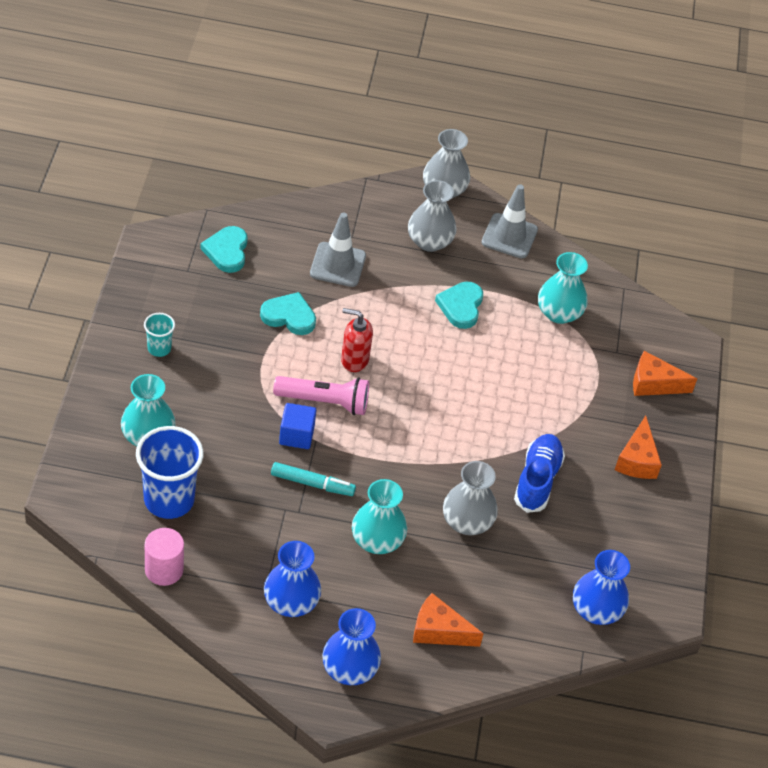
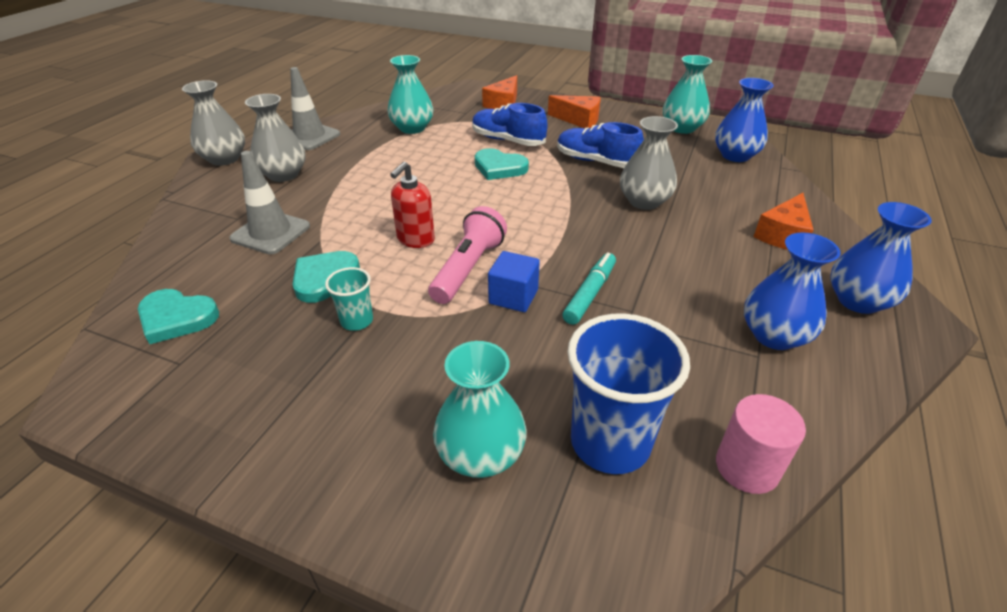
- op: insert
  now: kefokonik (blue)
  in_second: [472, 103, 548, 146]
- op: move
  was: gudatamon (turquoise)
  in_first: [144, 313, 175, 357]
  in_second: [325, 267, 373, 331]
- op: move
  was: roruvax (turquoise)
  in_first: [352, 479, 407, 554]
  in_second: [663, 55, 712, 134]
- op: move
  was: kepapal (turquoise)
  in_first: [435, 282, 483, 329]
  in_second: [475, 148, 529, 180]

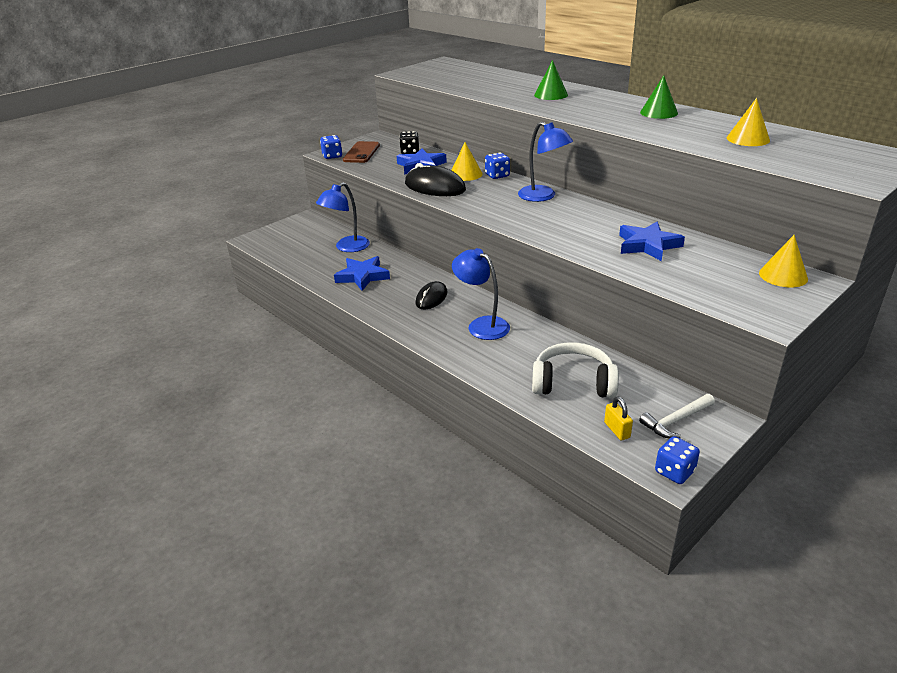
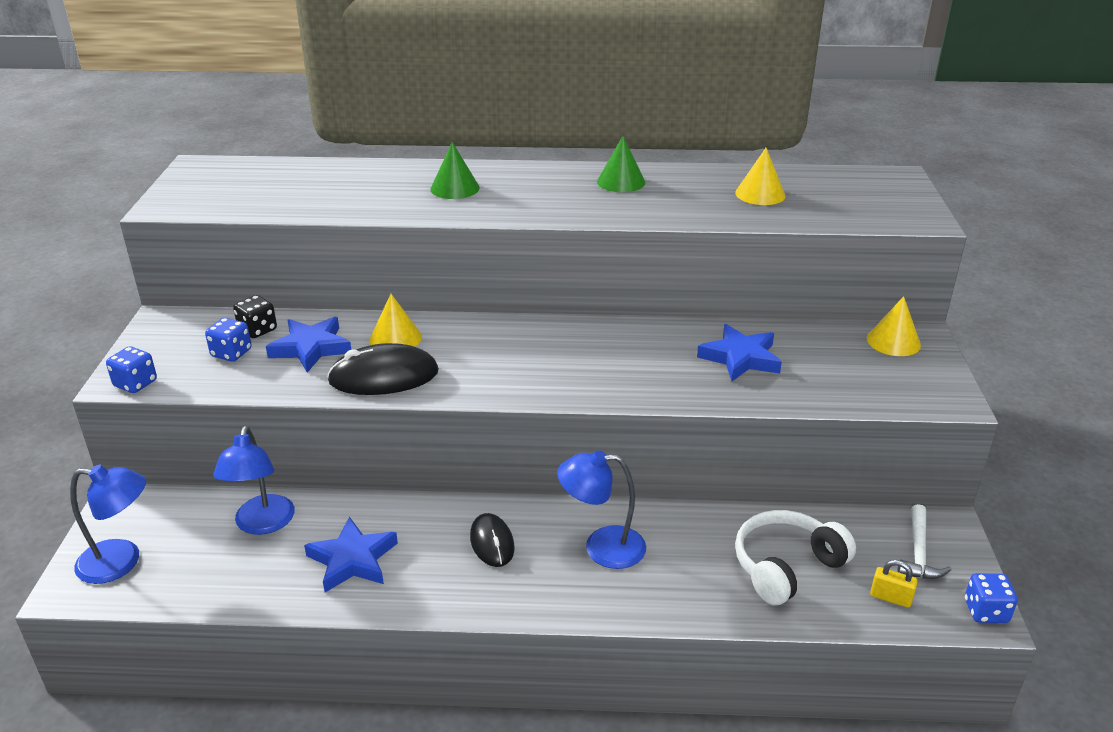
- op: delete
  was: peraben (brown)
  in_first: [343, 141, 380, 163]
- op: move
  was: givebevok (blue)
  in_first: [485, 153, 510, 179]
  in_second: [205, 318, 252, 362]
- op: move
  was: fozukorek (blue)
  in_first: [518, 122, 573, 202]
  in_second: [70, 465, 146, 584]

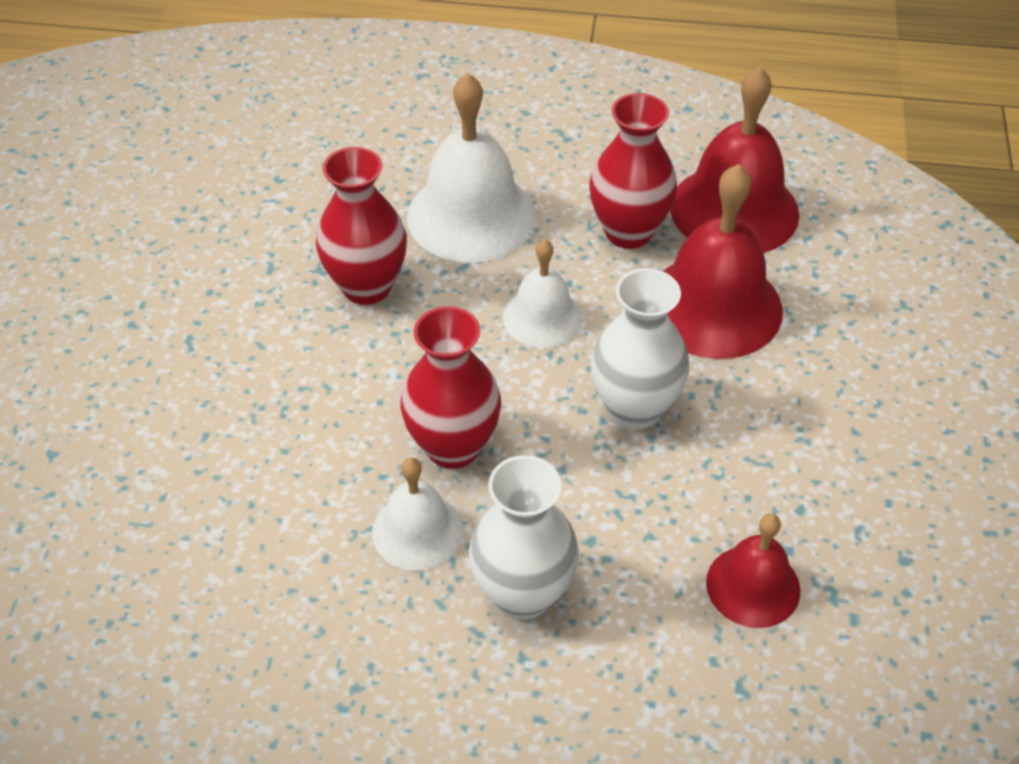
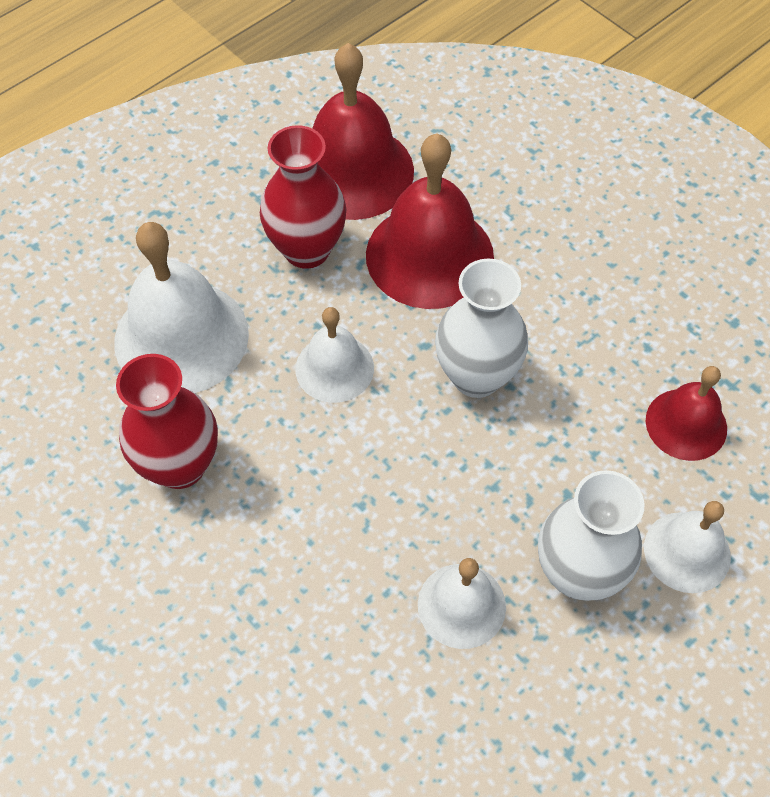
- op: delete
  was: roruvax (red)
  in_first: [401, 306, 501, 469]
- op: insert
  now: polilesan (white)
  in_second: [644, 501, 731, 593]

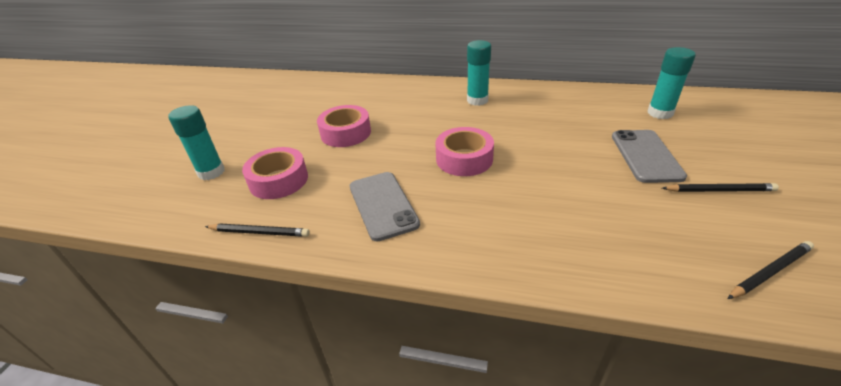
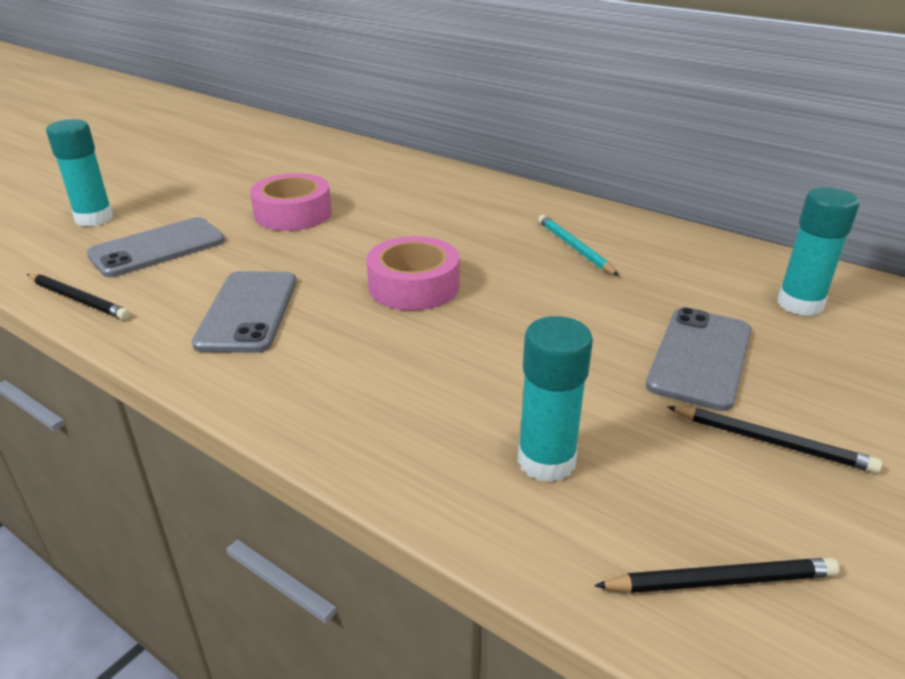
- op: insert
  now: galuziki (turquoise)
  in_second: [538, 215, 619, 276]
- op: move
  was: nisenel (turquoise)
  in_first: [467, 40, 491, 106]
  in_second: [518, 316, 593, 482]
- op: replace
  was: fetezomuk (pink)
  now: peraben (grey)
  in_first: [242, 147, 308, 199]
  in_second: [87, 217, 225, 277]

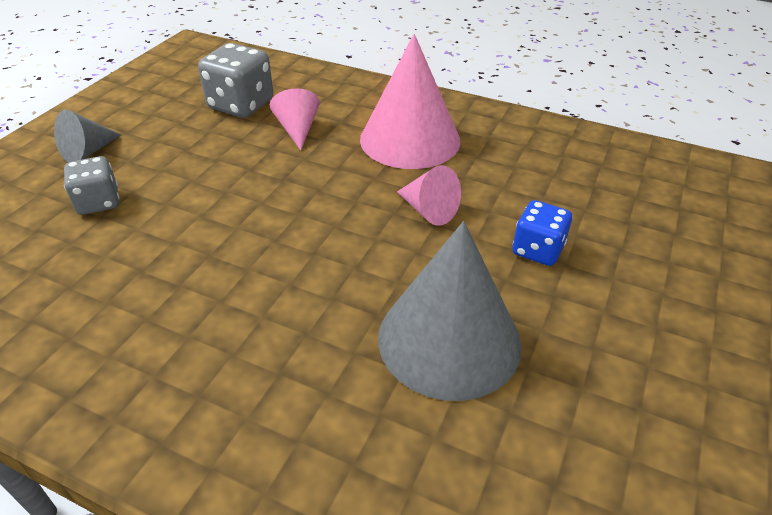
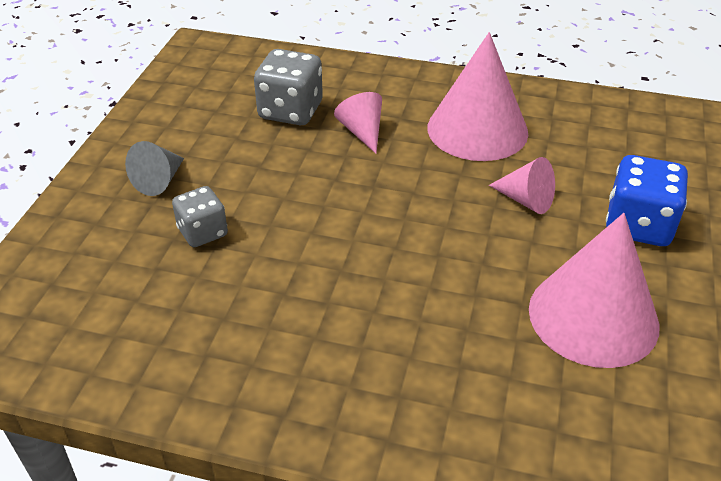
- op: recolor
  was: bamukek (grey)
  now: bamukek (pink)
  in_first: [378, 221, 522, 401]
  in_second: [529, 213, 659, 368]
- op: resize
  was: givebevok (blue)
  in_first: [513, 200, 572, 266]
  in_second: [606, 155, 688, 246]
  ratio: 1.55

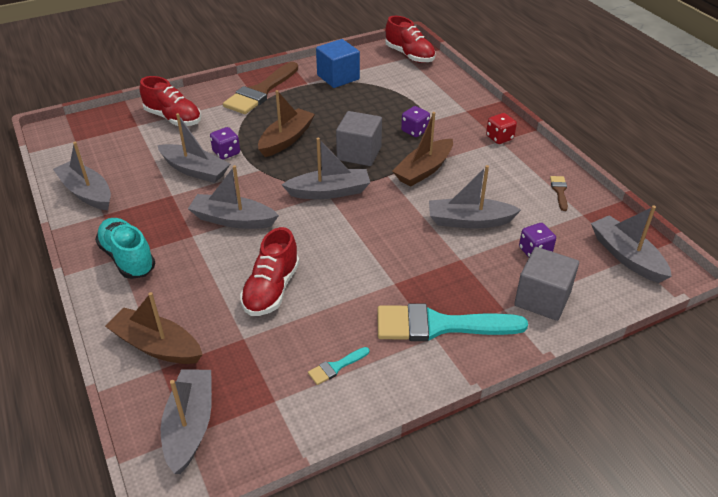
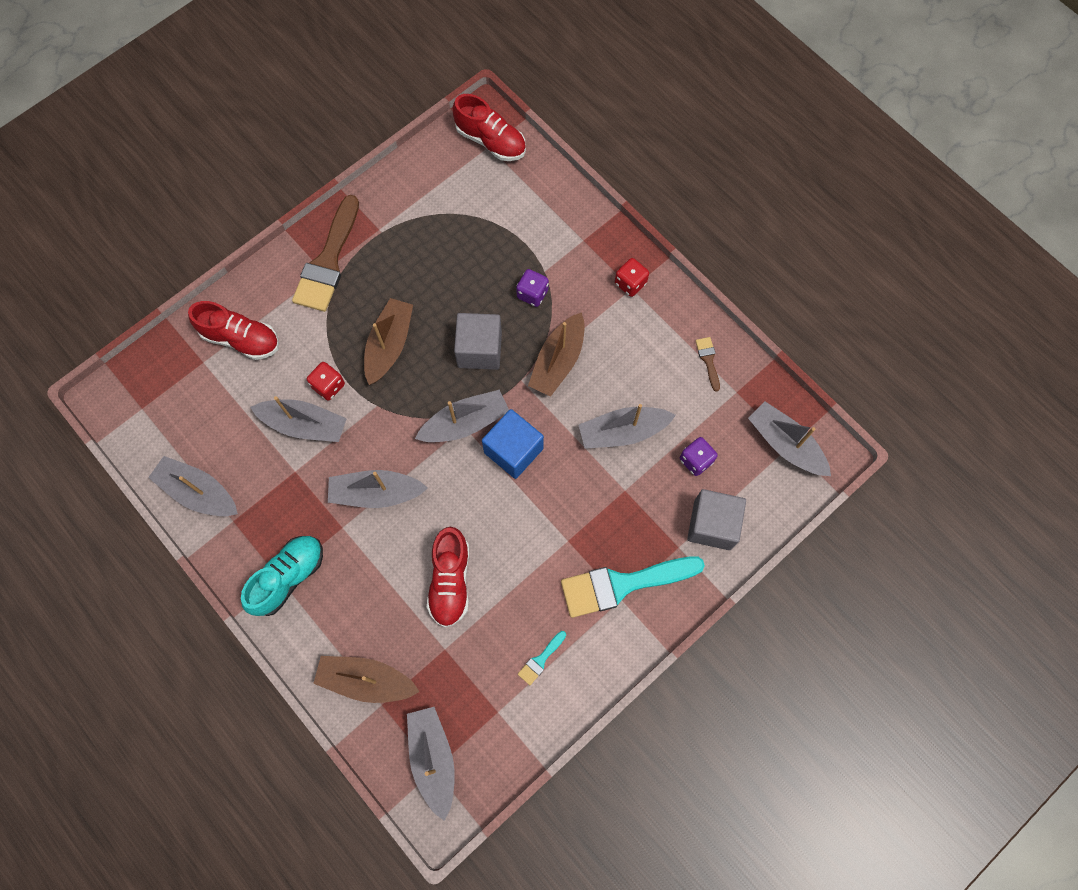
- op: move
  was: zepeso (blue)
  in_first: [316, 39, 360, 88]
  in_second: [482, 409, 544, 479]
- op: recolor
  was: givebevok (purple)
  now: givebevok (red)
  in_first: [210, 127, 240, 160]
  in_second: [307, 362, 345, 401]
- op: rotate
  was: kefokonik (turquoise)
  in_first: [95, 218, 155, 279]
  in_second: [241, 536, 323, 616]
  clockwise: 90

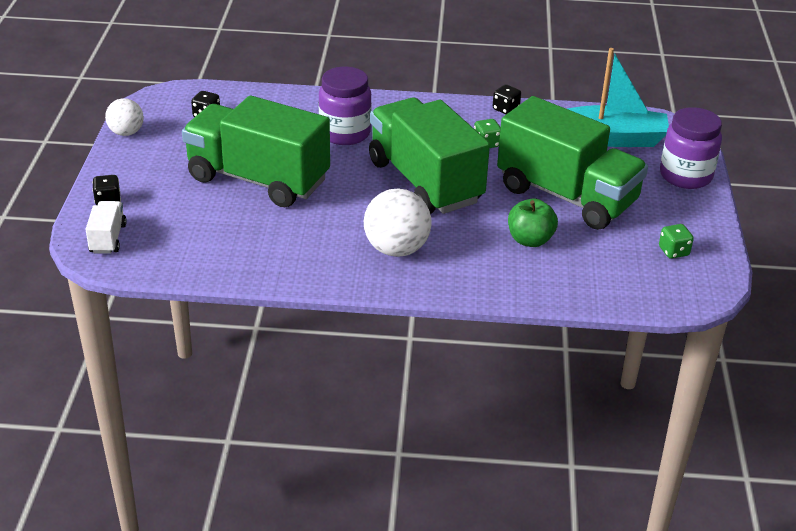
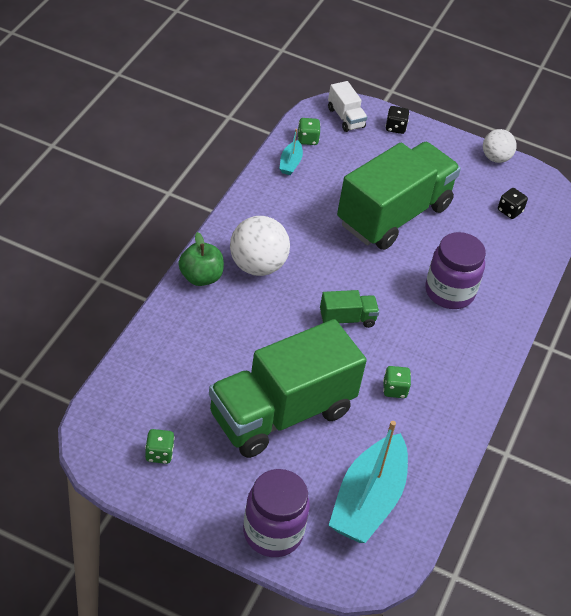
- op: delete
  was: givebevok (black)
  in_first: [493, 84, 521, 114]
- op: insert
  now: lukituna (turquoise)
  in_second: [279, 129, 303, 175]
- op: insert
  now: givebevok (green)
  in_second: [297, 118, 320, 145]
- op: move
  was: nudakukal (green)
  in_first: [508, 198, 558, 247]
  in_second: [178, 232, 224, 286]
- op: rotate
  was: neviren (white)
  in_first: [85, 201, 127, 254]
  in_second: [328, 81, 367, 132]
  clockwise: 45
- op: resize
  was: neviren (green)
  in_first: [369, 98, 490, 214]
  in_second: [320, 290, 379, 328]
  ratio: 0.41

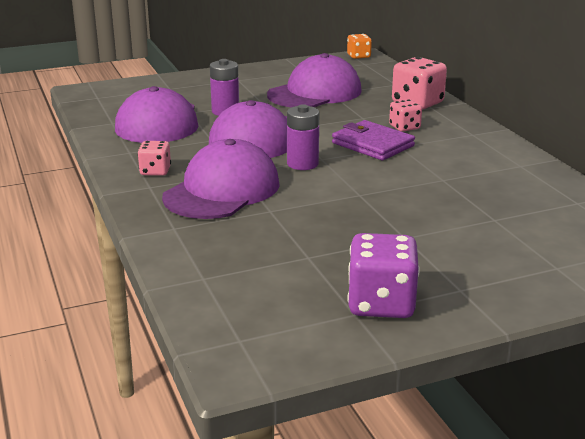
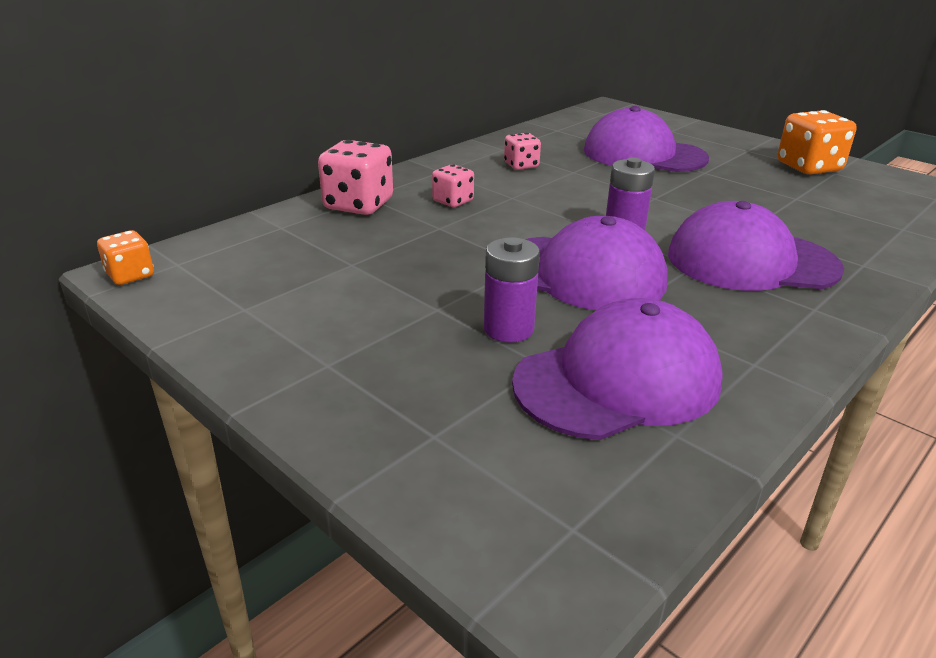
- op: delete
  was: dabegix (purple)
  in_first: [332, 120, 415, 160]
- op: move
  was: givebevok (pink)
  in_first: [138, 141, 171, 176]
  in_second: [504, 133, 541, 170]
- op: move
  was: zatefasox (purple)
  in_first: [267, 53, 362, 107]
  in_second: [584, 106, 709, 172]
- op: recolor
  was: givebevok (purple)
  now: givebevok (orange)
  in_first: [347, 233, 420, 318]
  in_second: [777, 110, 857, 174]

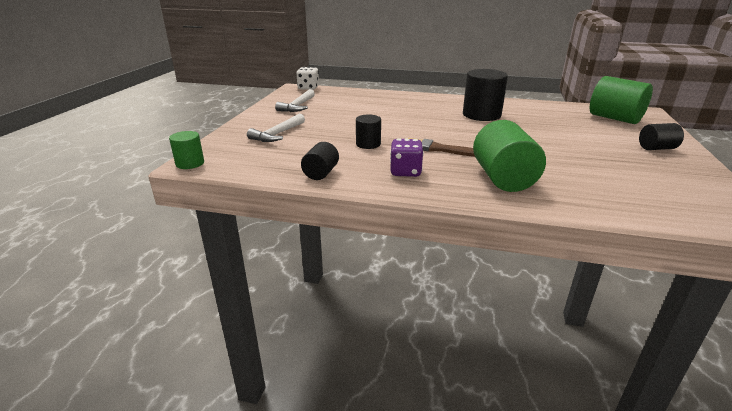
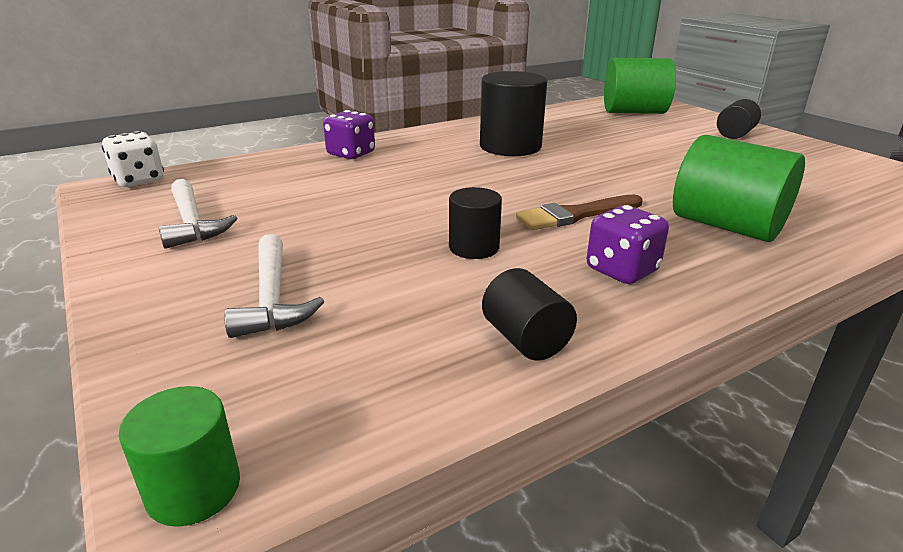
- op: insert
  now: givebevok (purple)
  in_second: [323, 110, 375, 159]

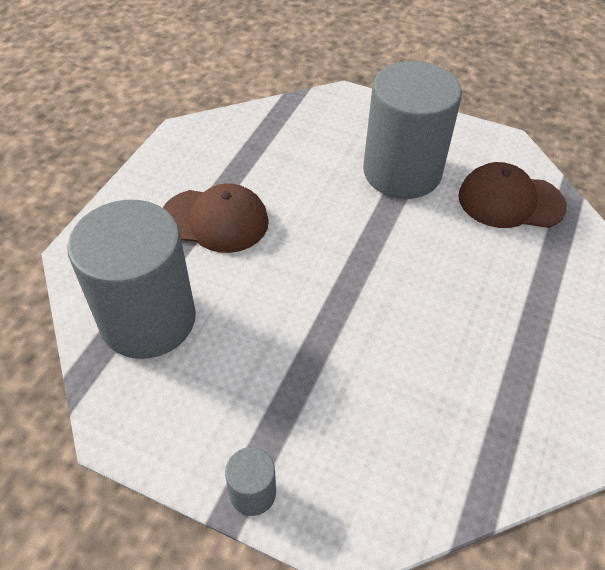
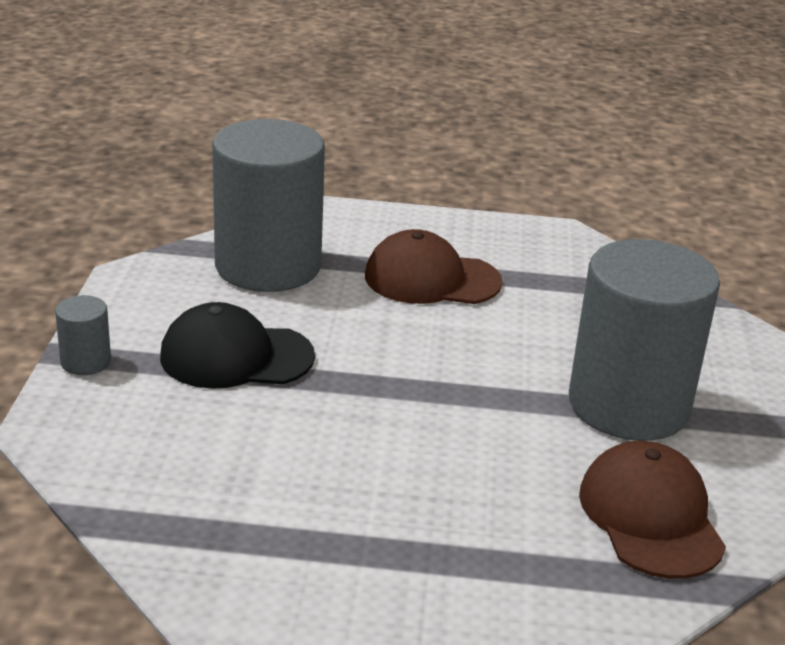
- op: insert
  now: zatefasox (black)
  in_second: [160, 302, 315, 389]
- op: rotate
  was: zatefasox (brown)
  in_first: [163, 183, 269, 253]
  in_second: [365, 229, 502, 304]
  clockwise: 105

